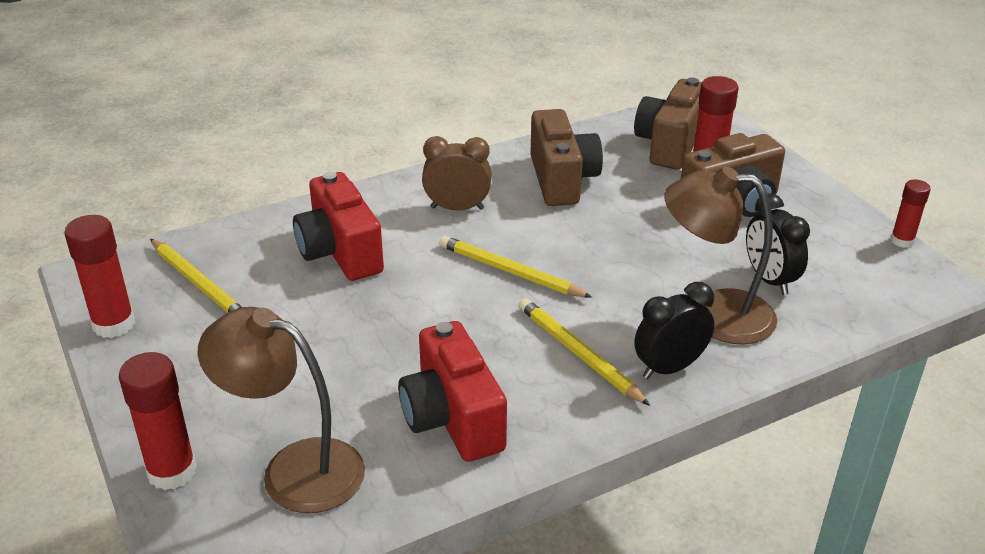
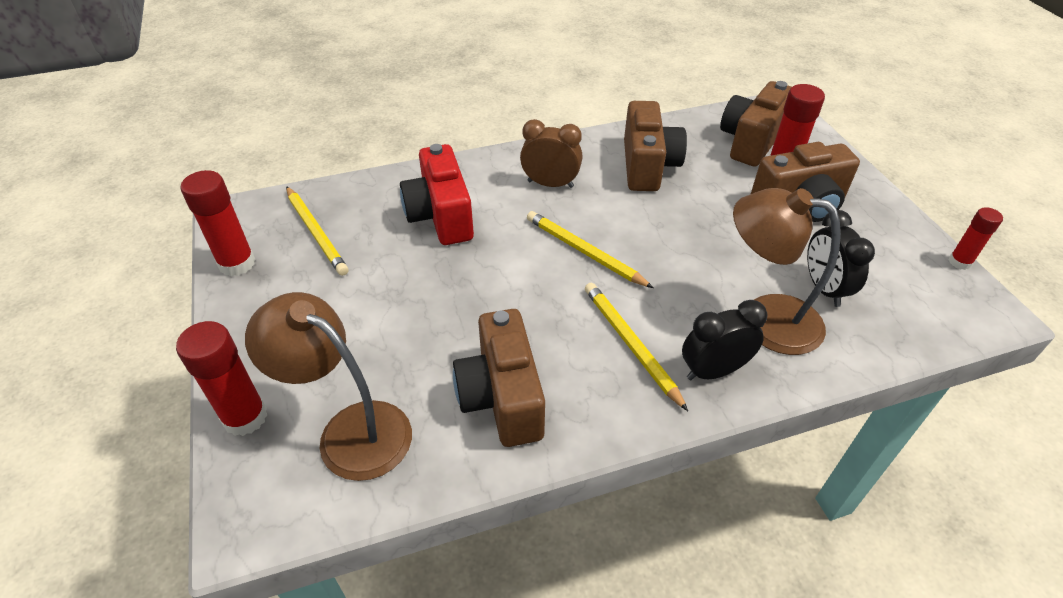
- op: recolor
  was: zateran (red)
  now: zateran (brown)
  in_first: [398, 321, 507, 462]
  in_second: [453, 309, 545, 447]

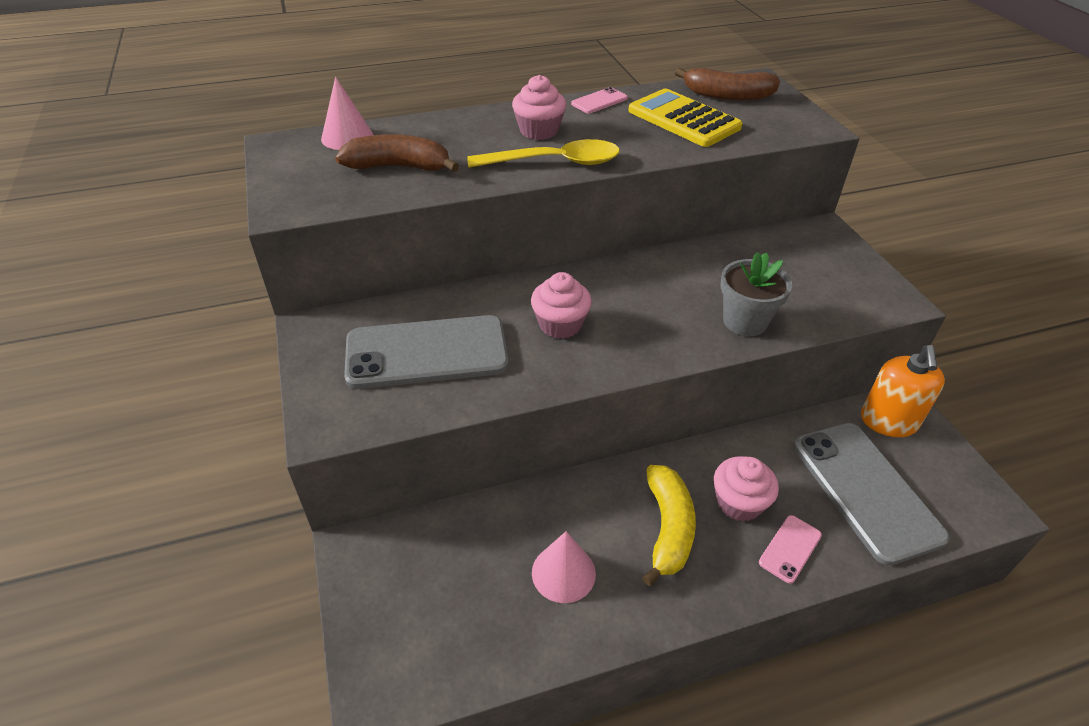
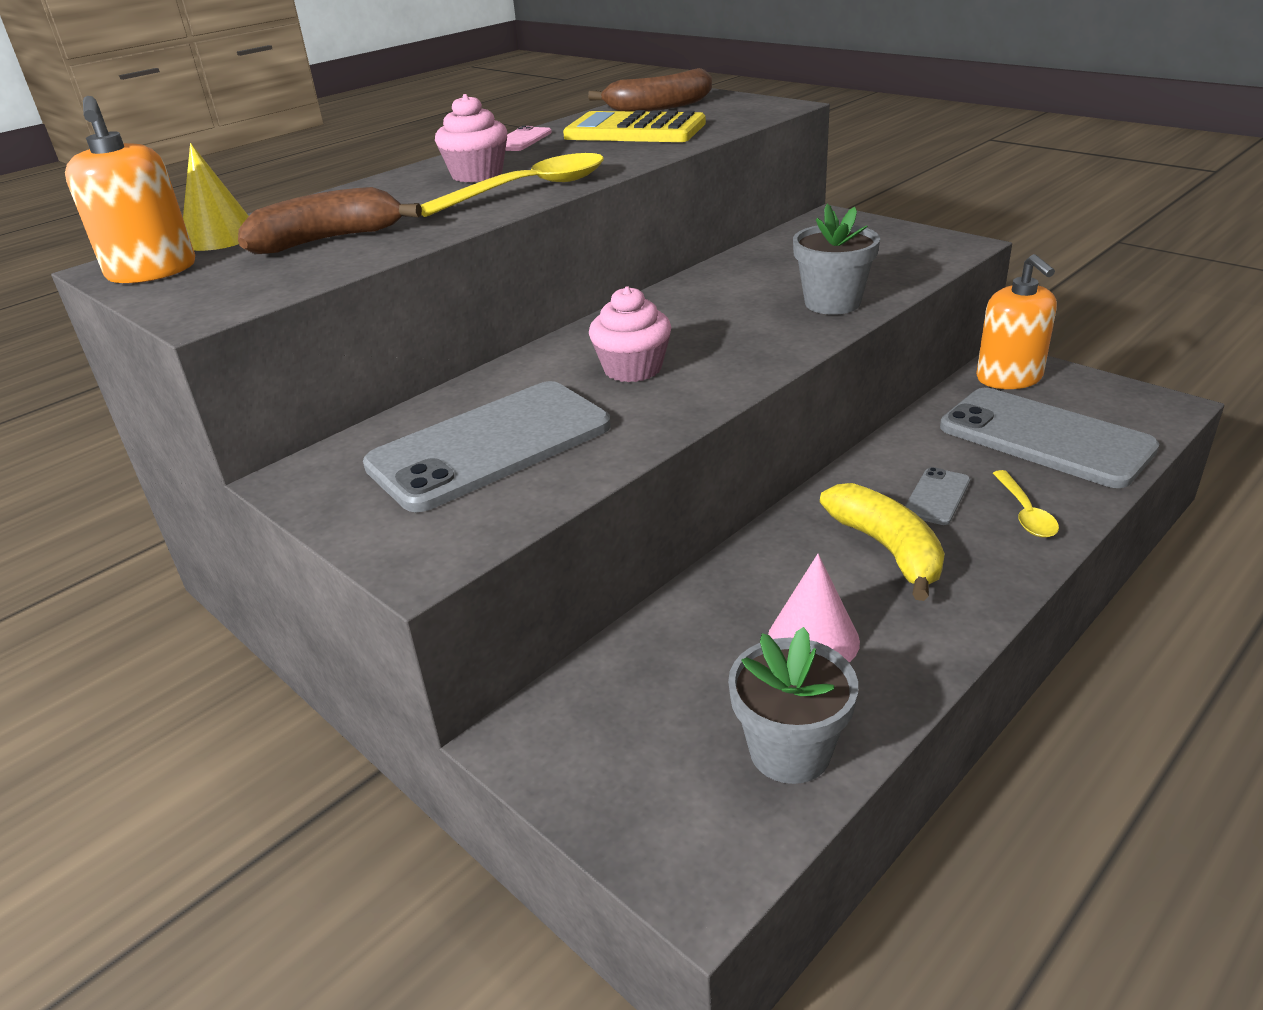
- op: insert
  now: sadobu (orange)
  in_second: [65, 96, 195, 283]
- op: insert
  now: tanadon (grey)
  in_second: [728, 627, 858, 784]
- op: replace
  was: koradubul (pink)
  now: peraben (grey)
  in_first: [714, 456, 779, 522]
  in_second: [905, 467, 970, 525]
- op: replace
  was: peraben (pink)
  now: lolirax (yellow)
  in_first: [759, 515, 822, 584]
  in_second: [993, 470, 1059, 538]
- op: recolor
  was: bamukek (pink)
  now: bamukek (yellow)
  in_first: [321, 77, 373, 150]
  in_second: [183, 143, 249, 251]

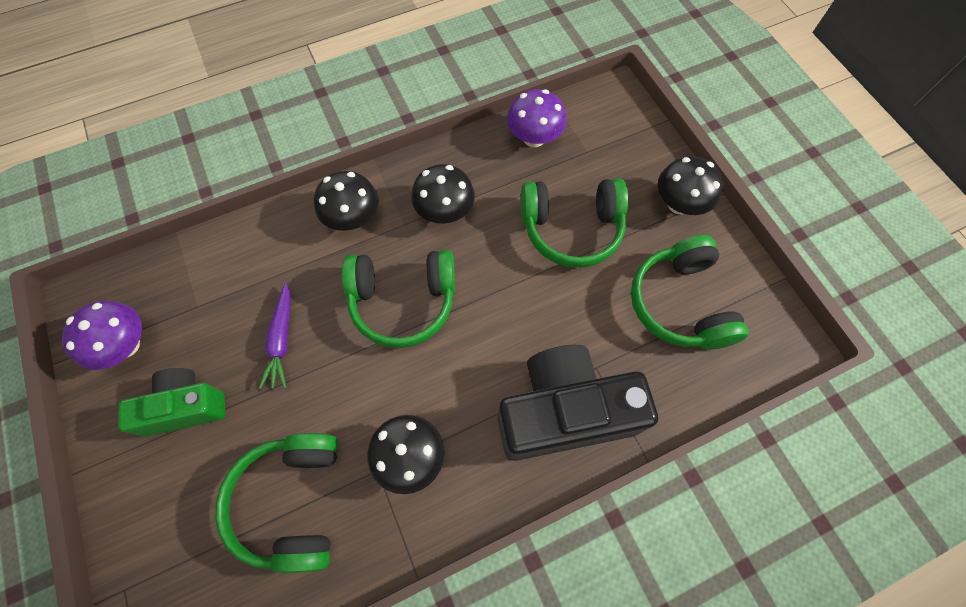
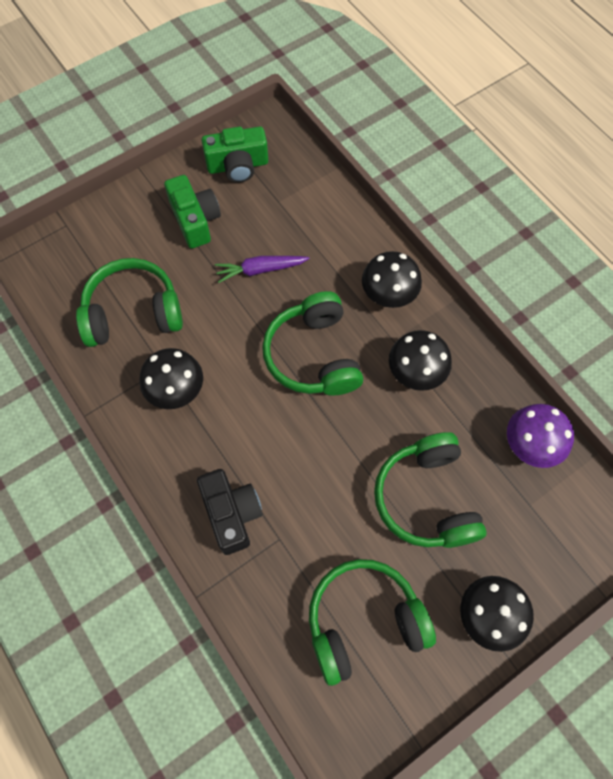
- op: replace
  was: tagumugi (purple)
  now: zateran (green)
  in_first: [62, 301, 142, 370]
  in_second: [201, 126, 268, 183]
- op: resize
  was: zateran (black)
  in_first: [498, 345, 658, 461]
  in_second: [197, 469, 263, 555]
  ratio: 0.6

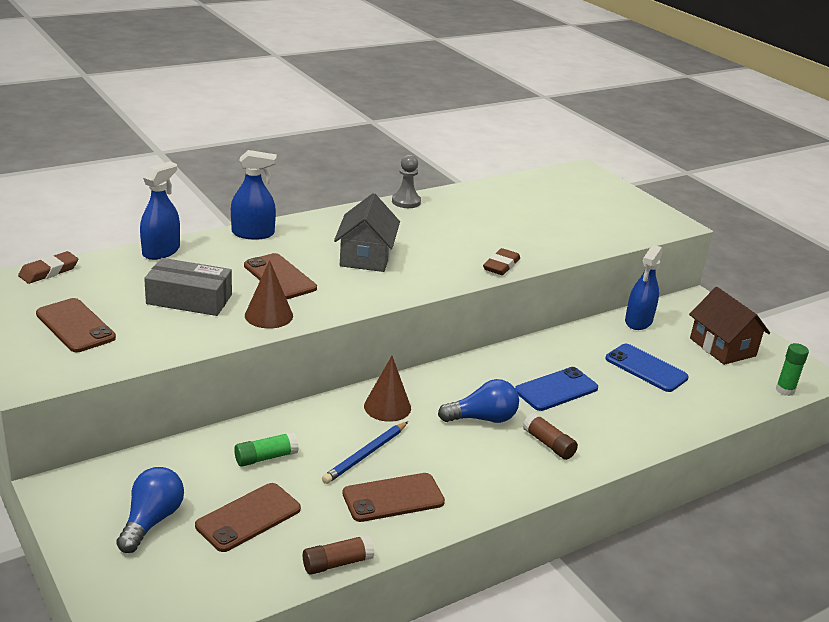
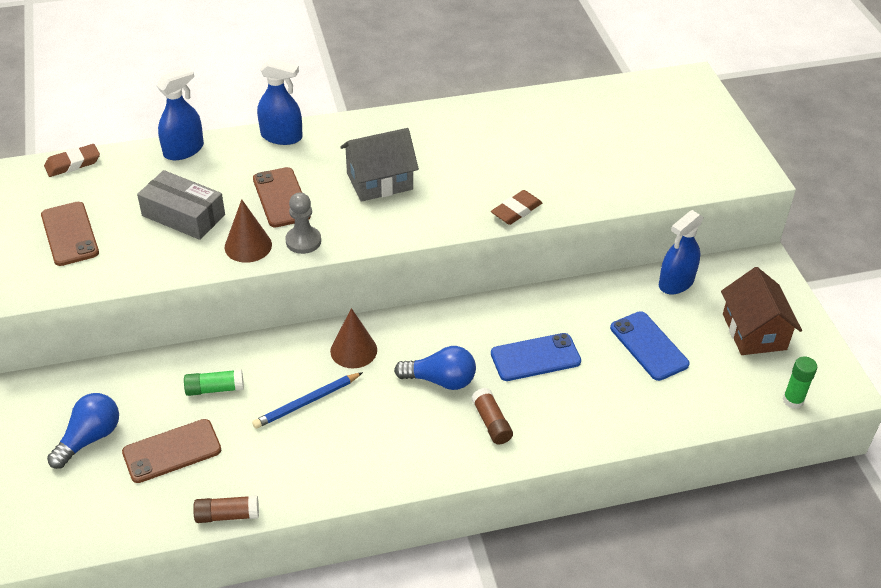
- op: delete
  was: peraben (brown)
  in_first: [342, 473, 445, 522]
- op: move
  was: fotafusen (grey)
  in_first: [392, 154, 421, 208]
  in_second: [285, 193, 321, 254]
- op: rotate
  was: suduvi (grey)
  in_first: [334, 193, 400, 272]
  in_second: [340, 128, 419, 202]
  clockwise: 45

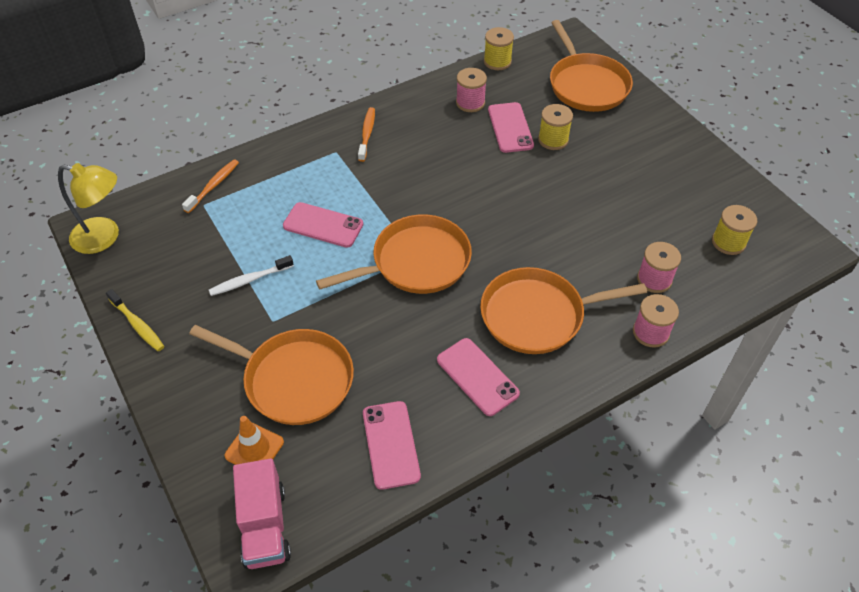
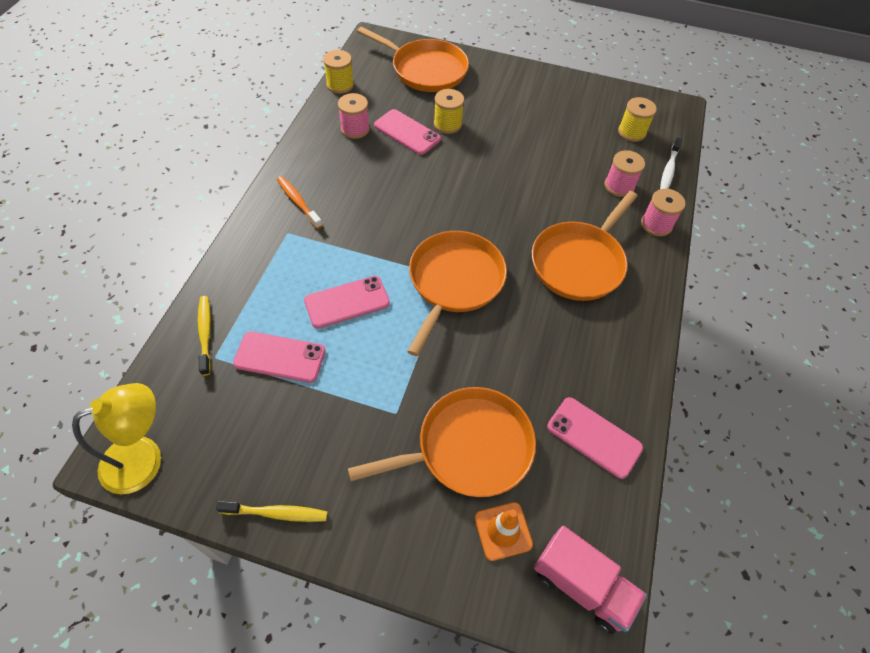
- op: move
  was: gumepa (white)
  in_first: [209, 255, 294, 296]
  in_second: [660, 137, 682, 189]
- op: move
  was: peraben (pink)
  in_first: [437, 338, 520, 416]
  in_second: [233, 332, 326, 383]
- op: recolor
  was: gumepa (orange)
  now: gumepa (yellow)
  in_first: [182, 159, 239, 213]
  in_second: [197, 296, 211, 376]

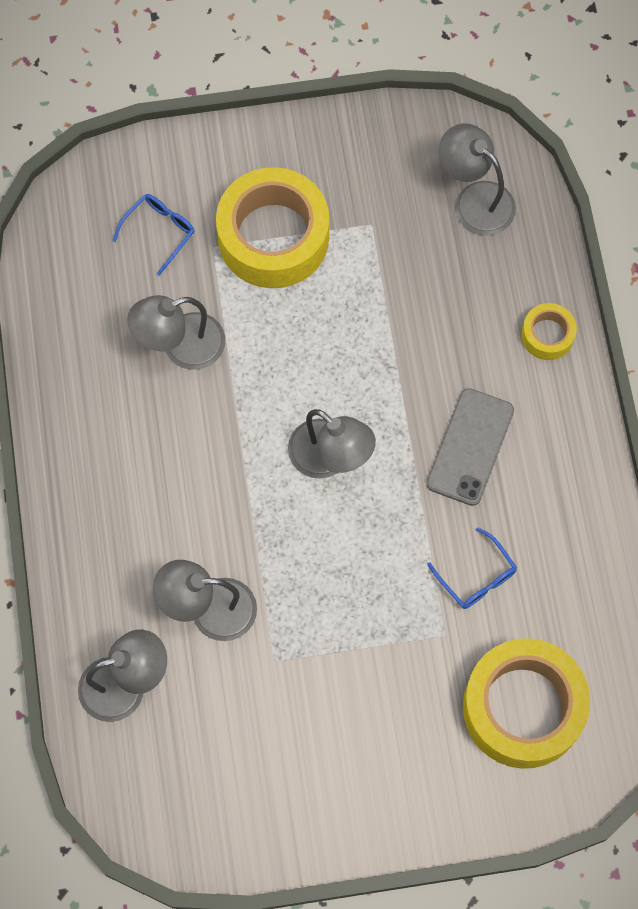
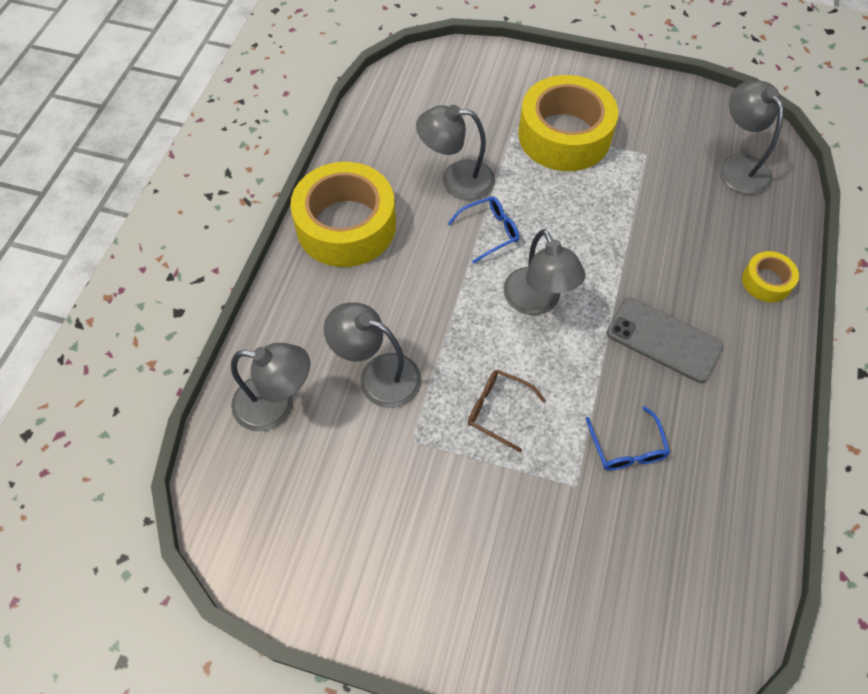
- op: insert
  now: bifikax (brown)
  in_second: [468, 370, 546, 452]
- op: move
  was: bifikax (blue)
  in_first: [112, 194, 195, 275]
  in_second: [448, 196, 519, 264]
- op: move
  was: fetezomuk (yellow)
  in_first: [463, 638, 590, 769]
  in_second: [290, 162, 396, 267]
- op: rotate
  was: peraben (grey)
  in_first: [426, 388, 514, 506]
  in_second: [607, 298, 723, 383]
  clockwise: 75

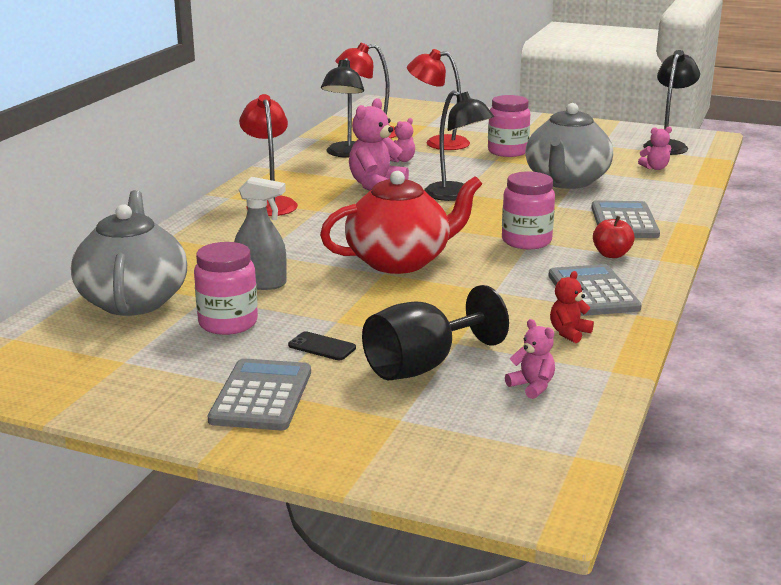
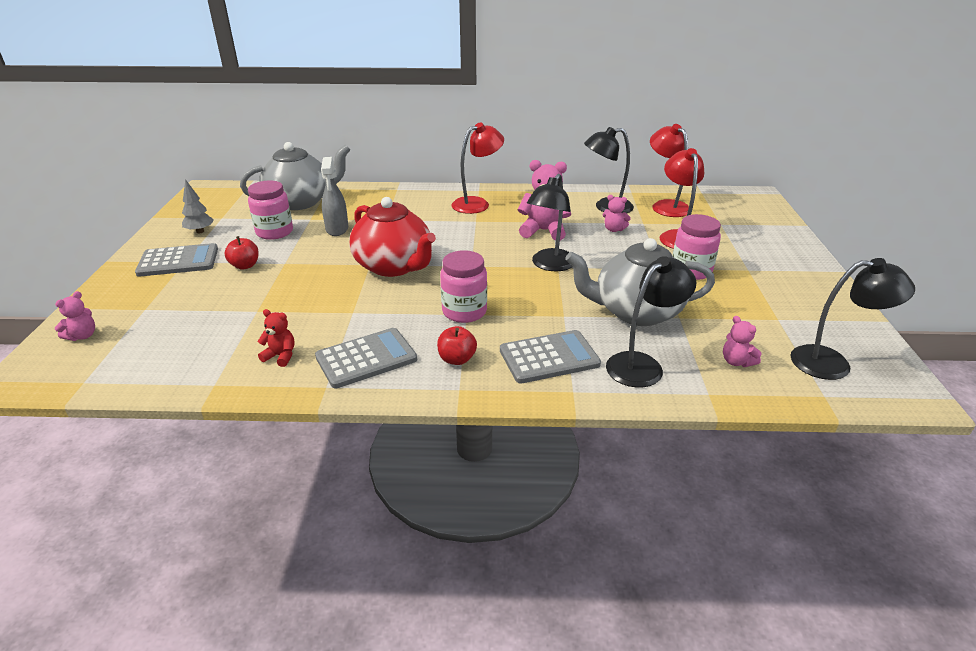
- op: delete
  was: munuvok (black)
  in_first: [362, 285, 509, 380]
- op: insert
  now: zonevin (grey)
  in_second: [182, 179, 214, 233]
- op: insert
  now: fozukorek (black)
  in_second: [606, 256, 696, 388]
- op: move
  was: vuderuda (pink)
  in_first: [505, 319, 555, 399]
  in_second: [55, 291, 95, 341]
- op: replace
  was: peraben (black)
  now: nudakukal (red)
  in_first: [288, 331, 356, 360]
  in_second: [225, 236, 259, 270]

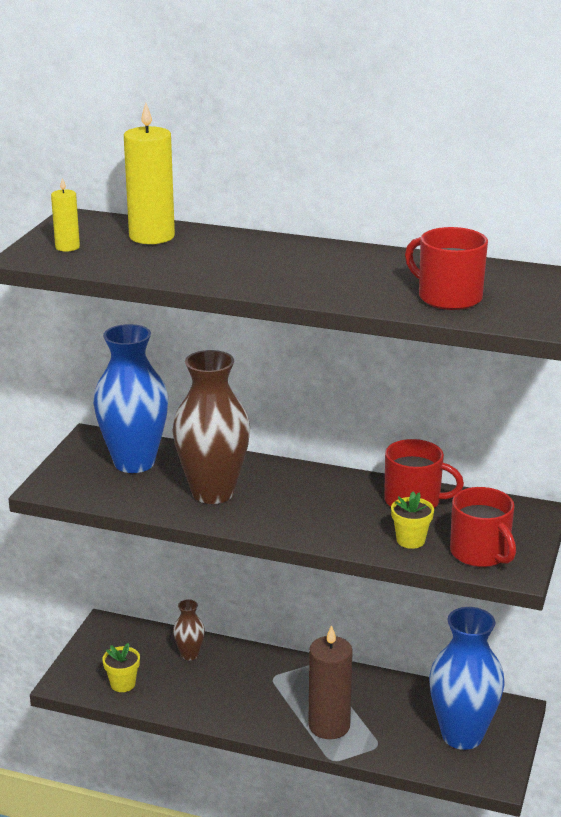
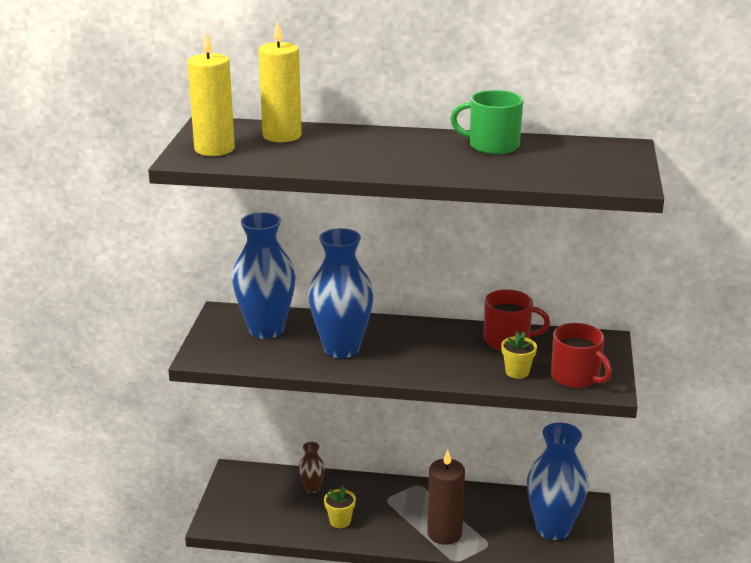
- op: delete
  was: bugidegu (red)
  in_first: [405, 227, 488, 310]
- op: insert
  now: bugidegu (green)
  in_second: [450, 90, 523, 154]
- op: move
  was: tanadon (yellow)
  in_first: [103, 643, 140, 692]
  in_second: [324, 486, 356, 528]
- op: recolor
  was: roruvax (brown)
  now: roruvax (blue)
  in_first: [172, 350, 250, 504]
  in_second: [308, 228, 374, 358]
- op: resize
  was: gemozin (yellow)
  in_first: [51, 178, 80, 252]
  in_second: [187, 32, 235, 156]
  ratio: 1.91

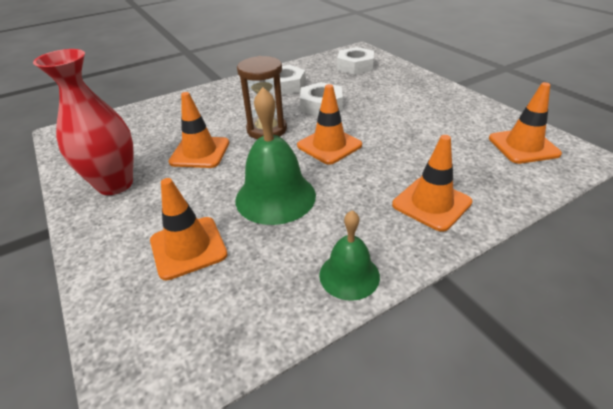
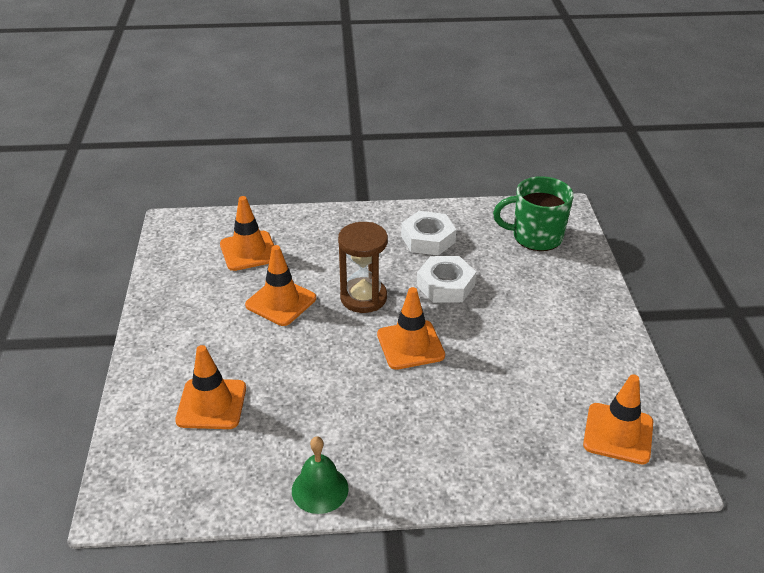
- op: delete
  was: roruvax (red)
  in_first: [33, 49, 134, 195]
- op: delete
  was: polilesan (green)
  in_first: [236, 87, 316, 225]
- op: move
  was: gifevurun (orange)
  in_first: [392, 135, 473, 232]
  in_second: [220, 196, 274, 271]
- op: replace
  was: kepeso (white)
  now: bugidegu (green)
  in_first: [337, 47, 374, 75]
  in_second: [493, 176, 574, 251]

